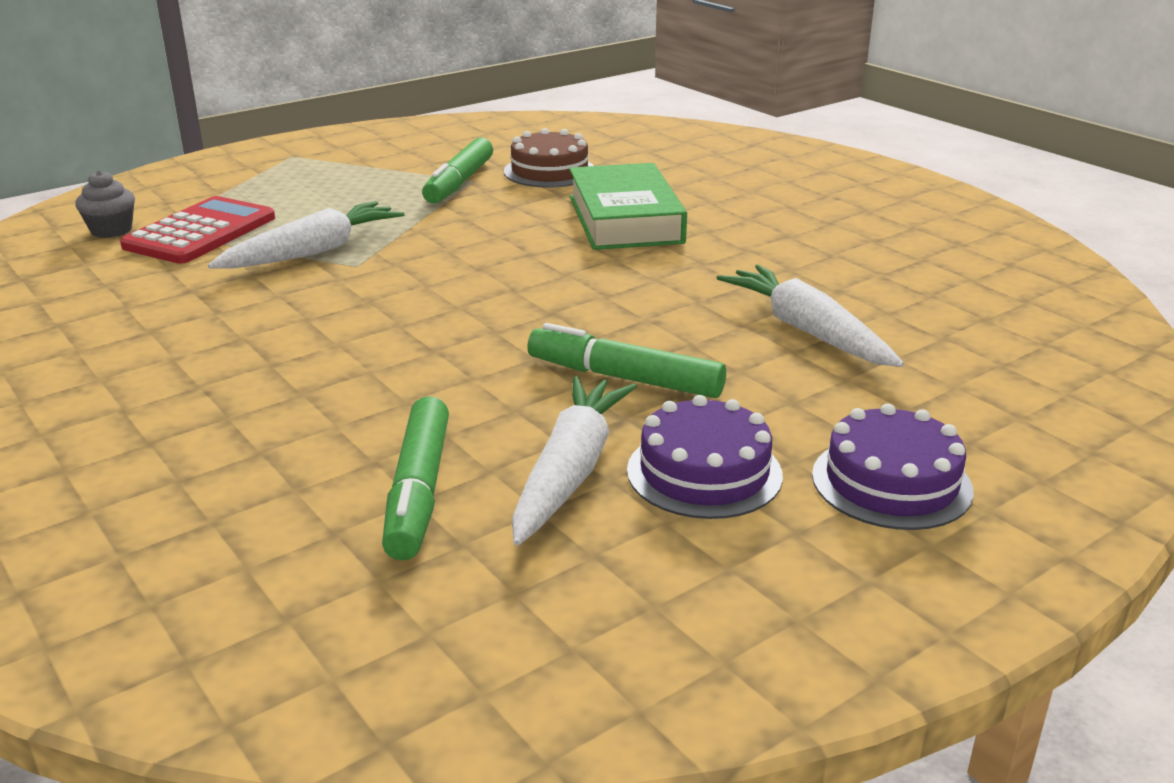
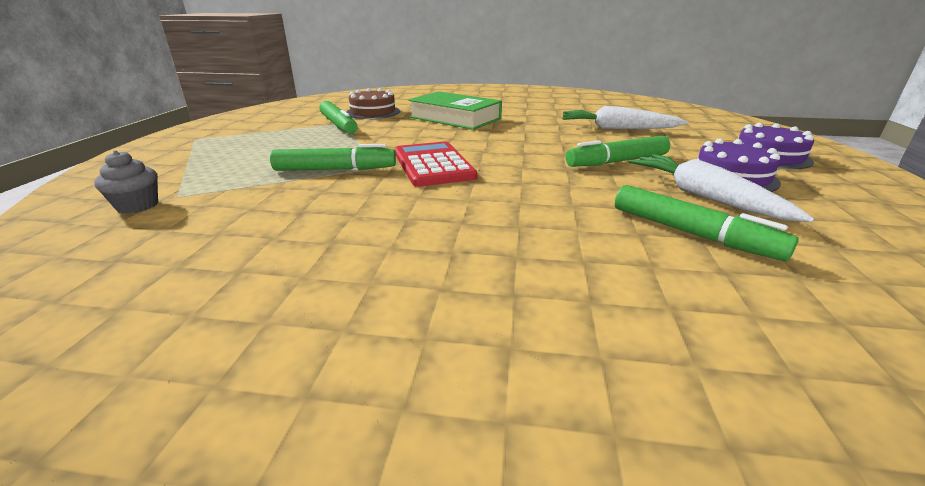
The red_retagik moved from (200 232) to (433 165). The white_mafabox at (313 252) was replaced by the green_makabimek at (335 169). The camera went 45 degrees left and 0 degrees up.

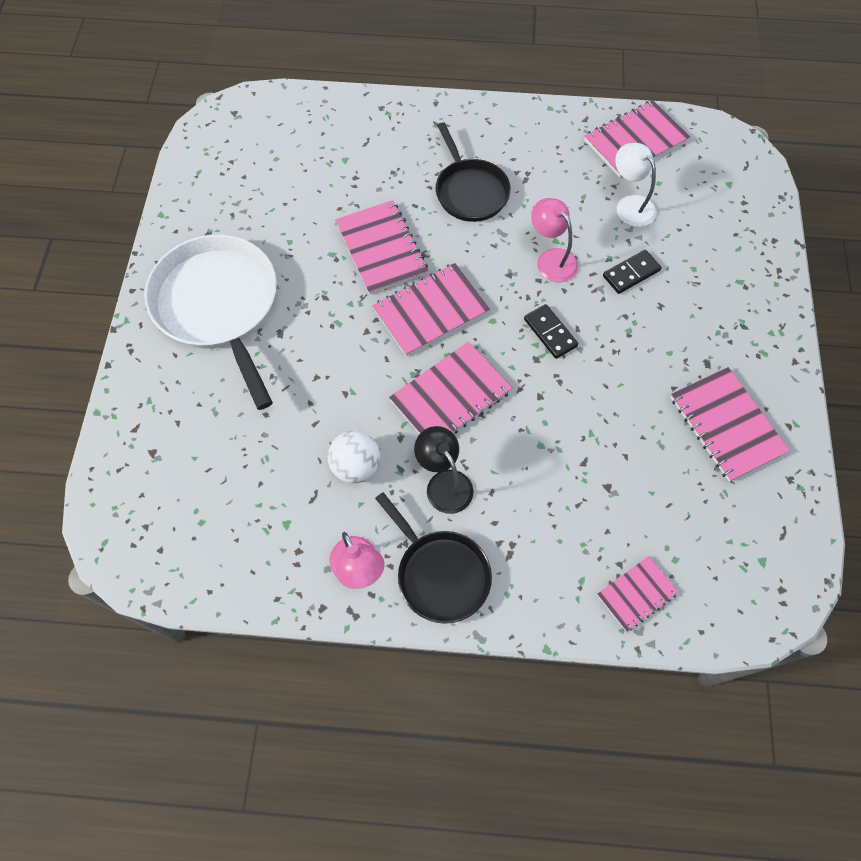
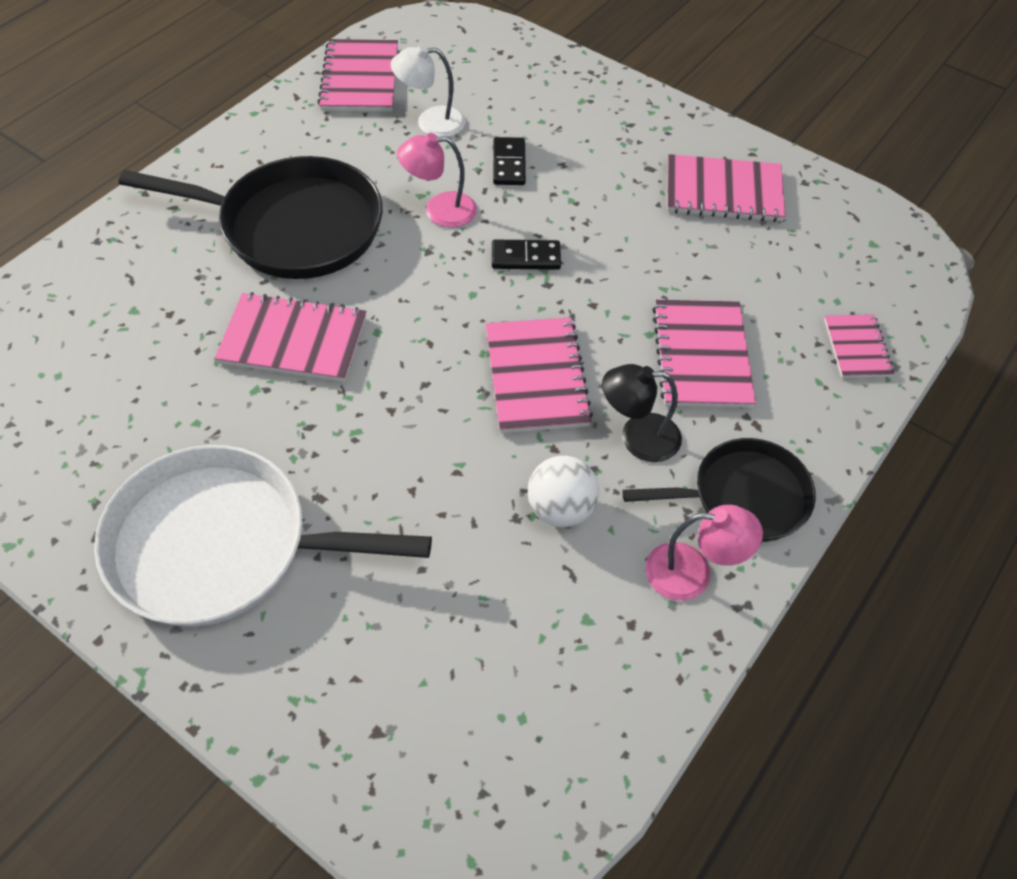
The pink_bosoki moved from (431 311) to (701 356). The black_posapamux at (470 191) changed to 1.62 times the size. The camera went 60 degrees left and 10 degrees down.

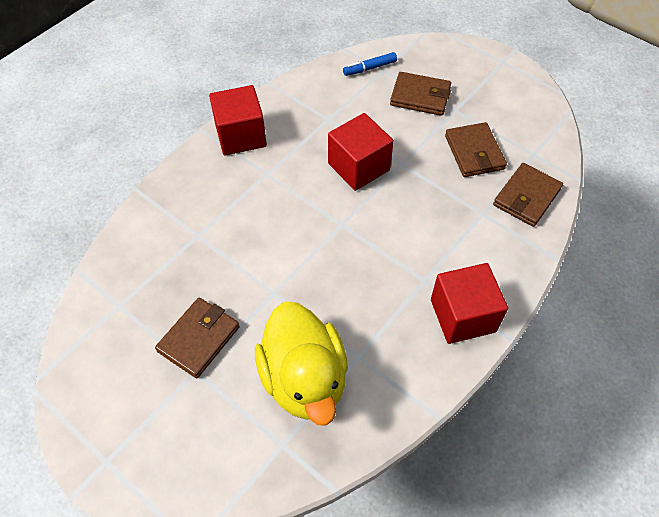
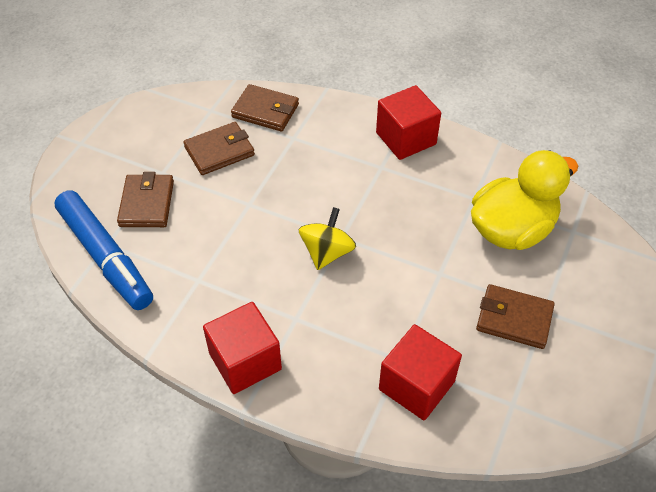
The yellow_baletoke at (327 252) appeared. The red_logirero moved from (358 167) to (416 385). The blue_makabimek at (369 68) changed to 2.30 times the size. The camera went 105 degrees left and 5 degrees down.

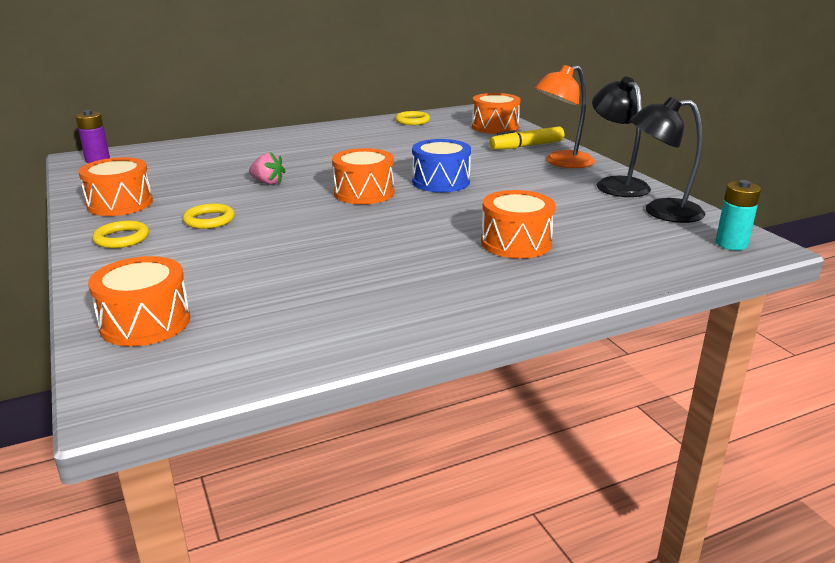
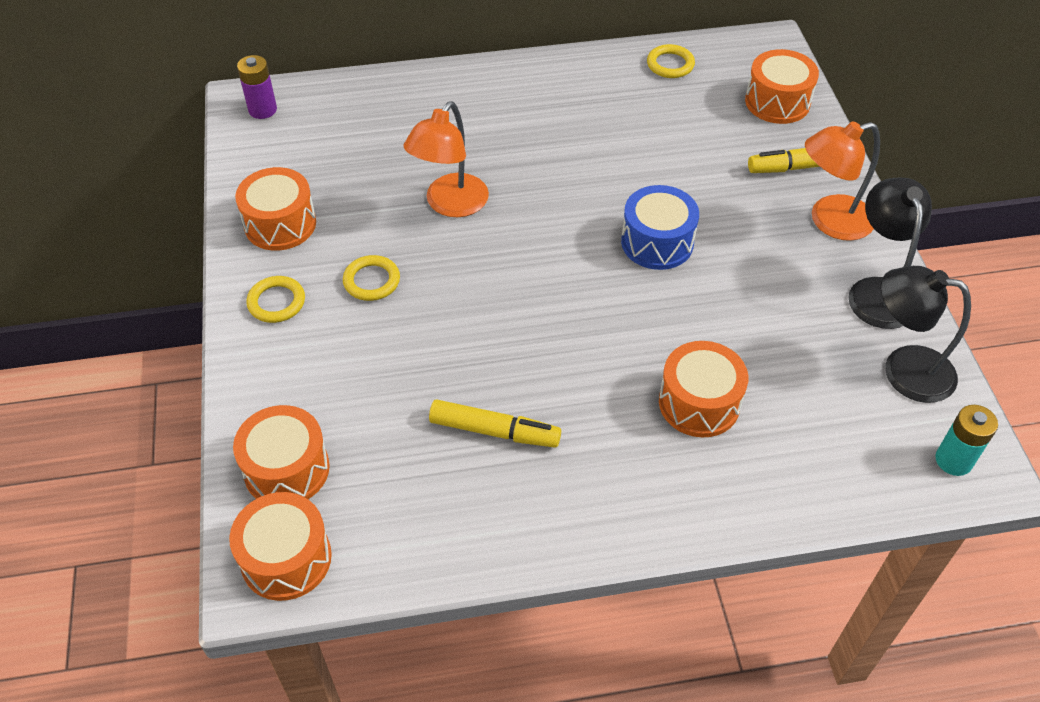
The yellow_makabimek at (494 431) appeared. The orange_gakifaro moved from (364 193) to (286 558). The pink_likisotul at (268 182) was replaced by the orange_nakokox at (450 205). The camera went 15 degrees right and 25 degrees up.

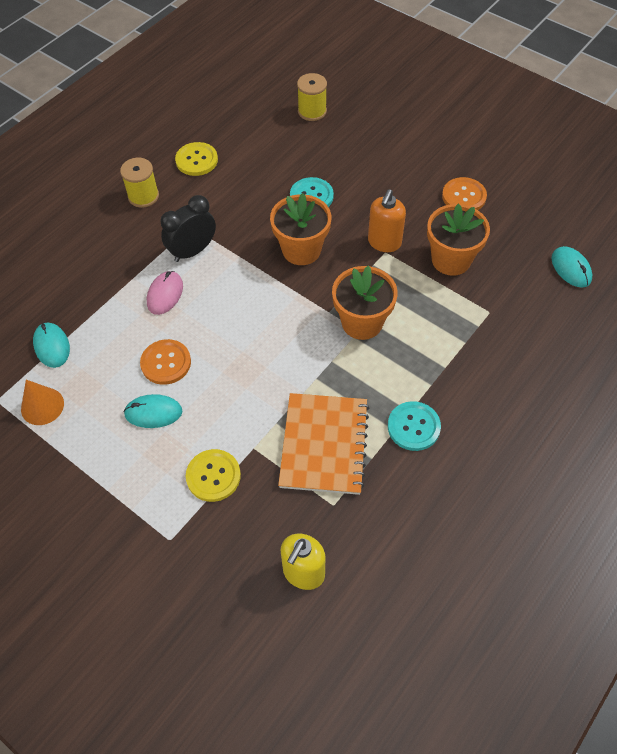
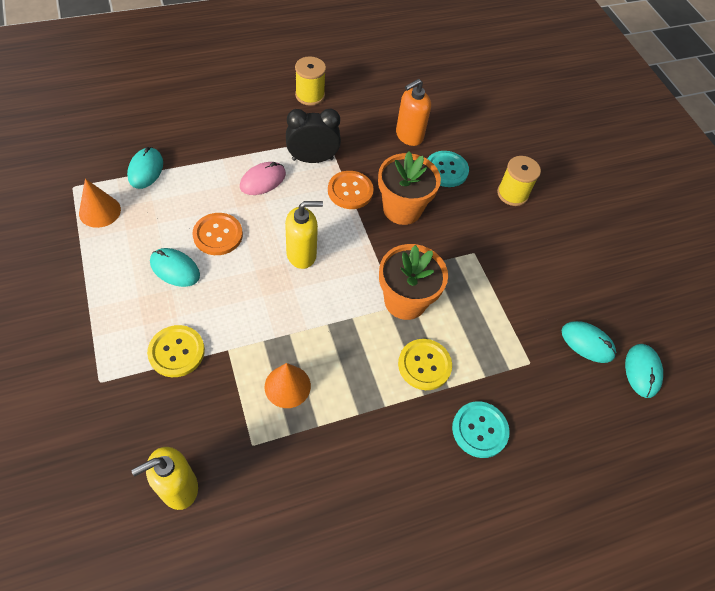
The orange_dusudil at (451 260) disappeared. The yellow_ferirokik at (301 254) appeared. The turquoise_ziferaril at (587 343) appeared. The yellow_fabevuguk moved from (196 160) to (424 365). The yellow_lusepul moved from (312 111) to (512 194). The orange_ferirokik moved from (384 242) to (409 136). The turquoise_fabevuguk moved from (413 427) to (479 430). The orange_fabevuguk moved from (464 196) to (350 191). The orange_bosoki at (324 444) was replaced by the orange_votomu at (287 386). The camera went 25 degrees right and 0 degrees up.

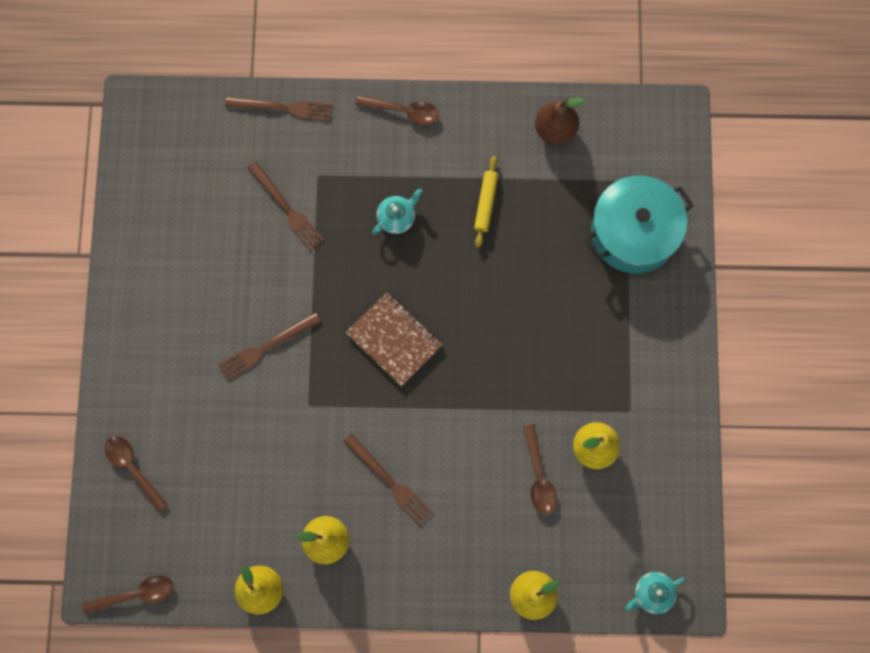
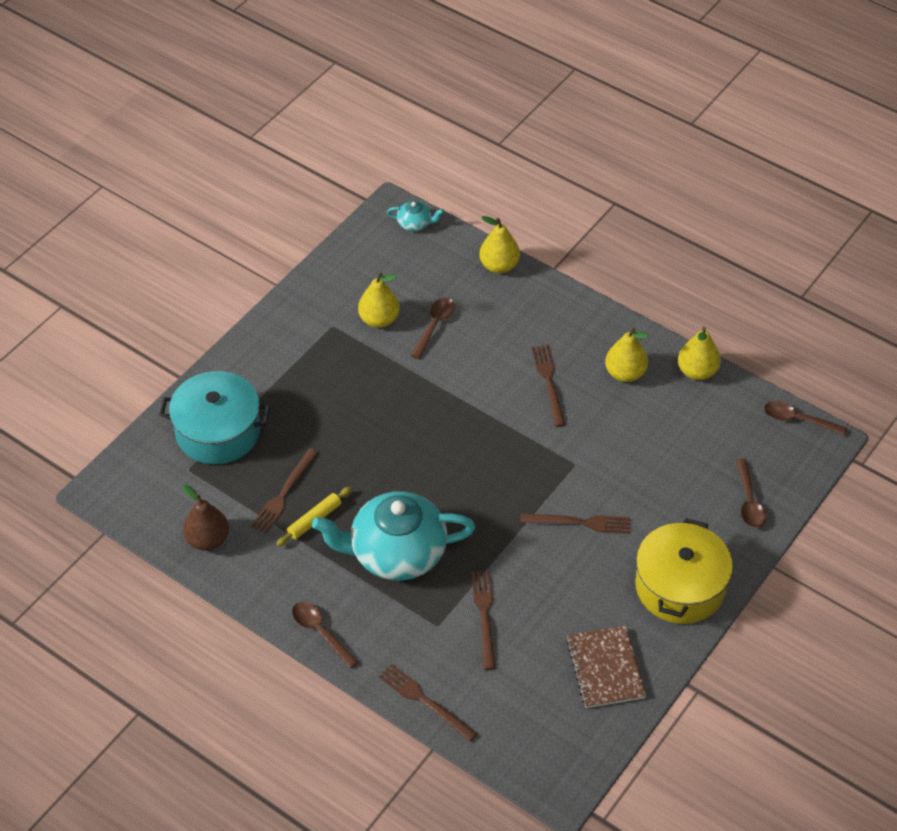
The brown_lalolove at (284 493) appeared. The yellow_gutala at (680 586) appeared. The brown_bosoki moved from (394 340) to (605 668). The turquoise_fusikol at (397 217) changed to 2.42 times the size. The camera went 145 degrees left and 25 degrees down.

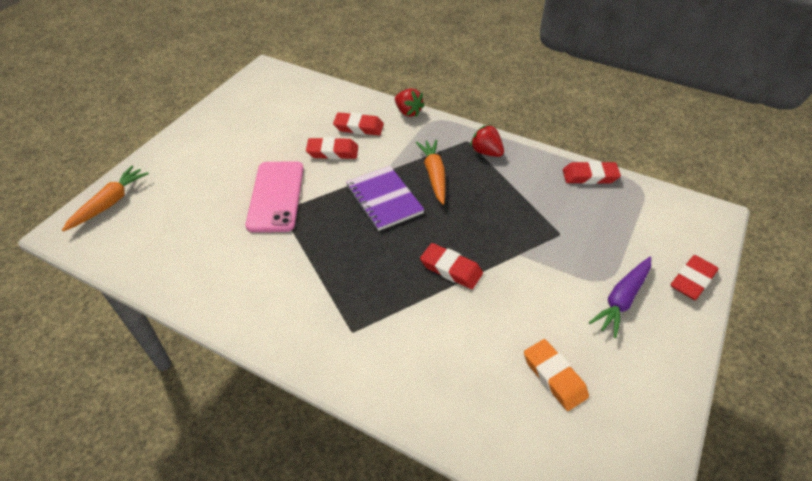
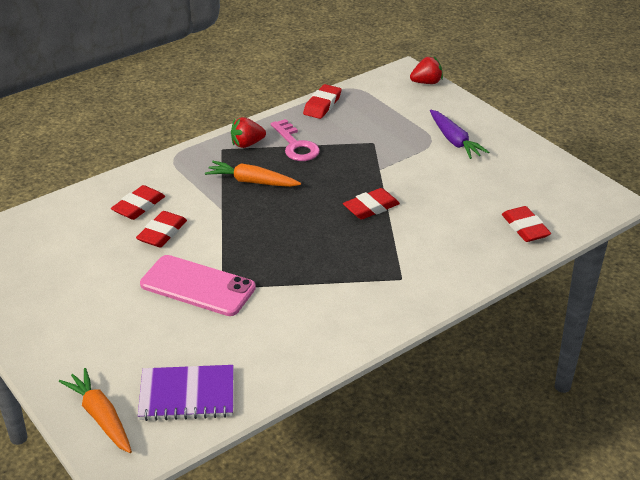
The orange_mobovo at (554 377) disappeared. The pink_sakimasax at (295 145) appeared. The purple_bosoki moved from (384 199) to (187 395). The red_likisotul moved from (408 112) to (426 82). The red_mobovo moved from (692 280) to (525 228). The camera went 65 degrees left and 10 degrees down.

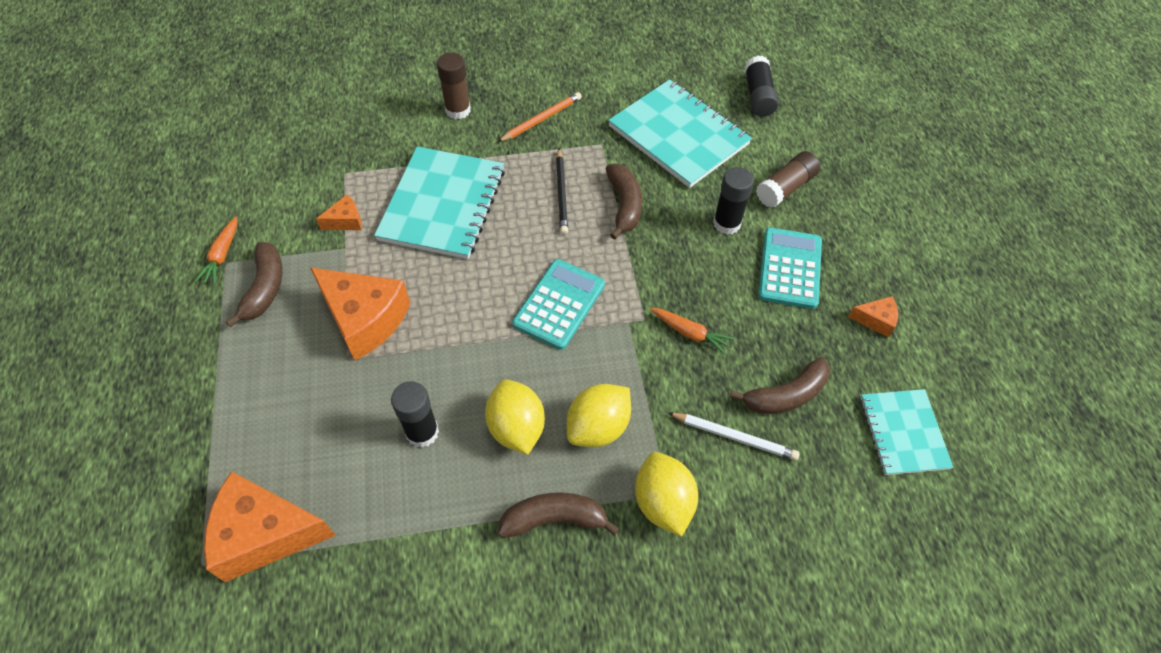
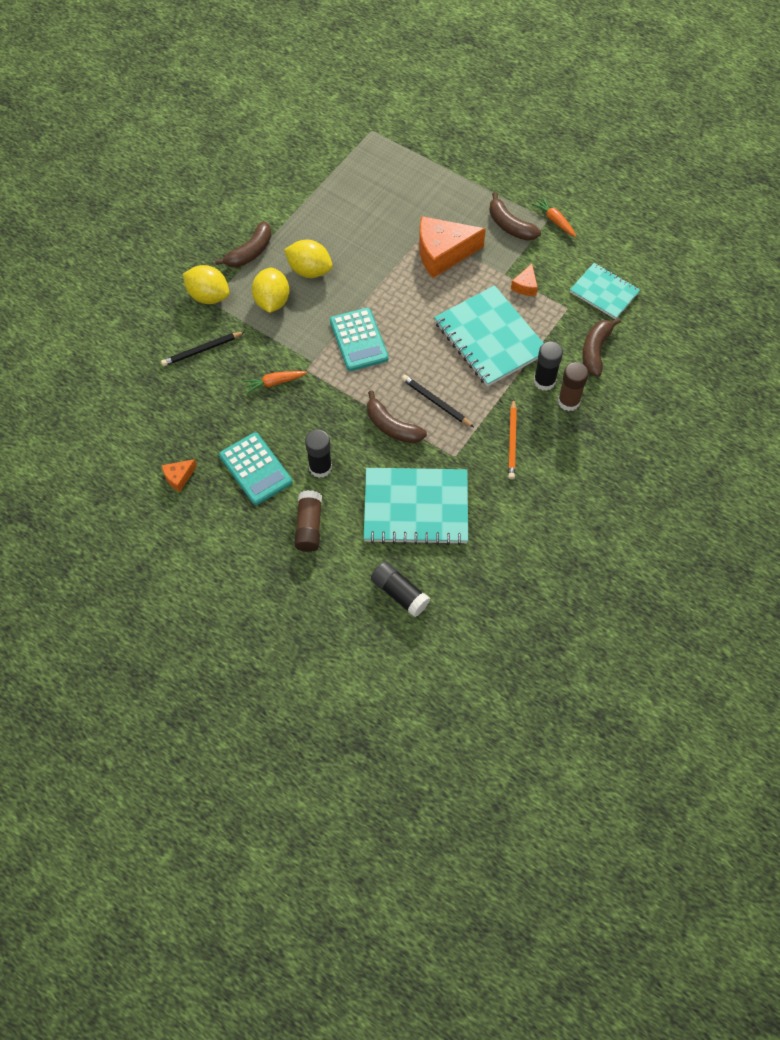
The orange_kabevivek at (265 534) disappeared. The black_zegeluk moved from (422 432) to (544 381). The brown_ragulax moved from (785 395) to (595 350). The turquoise_bosoki moved from (903 433) to (604 292). The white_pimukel at (734 437) became the black_pimukel at (202 350). The camera went 135 degrees right and 5 degrees up.

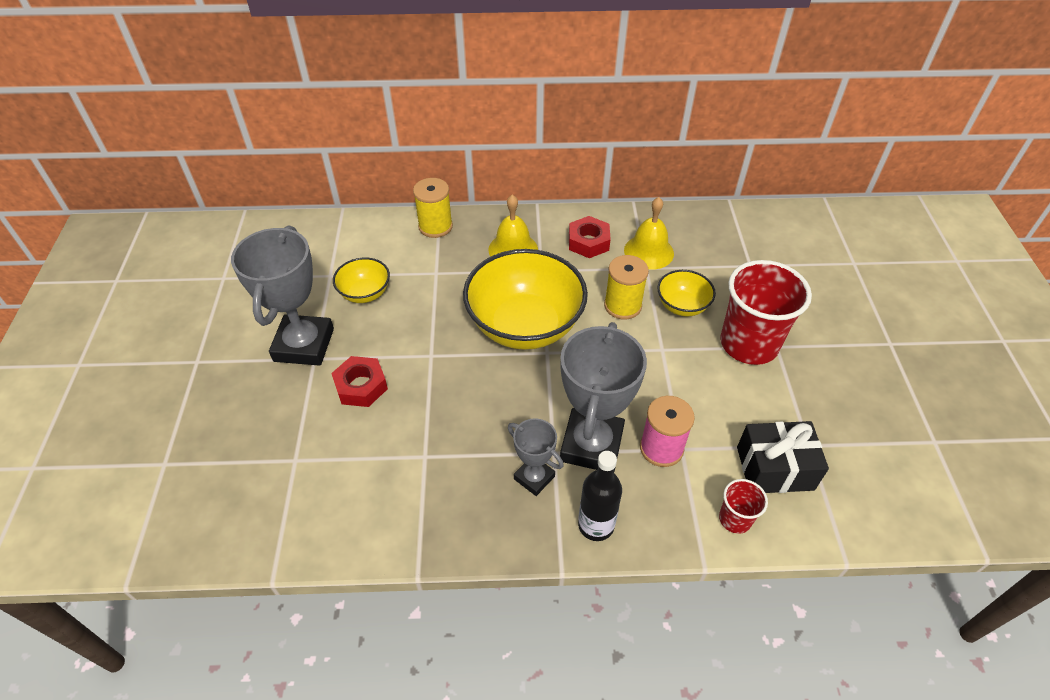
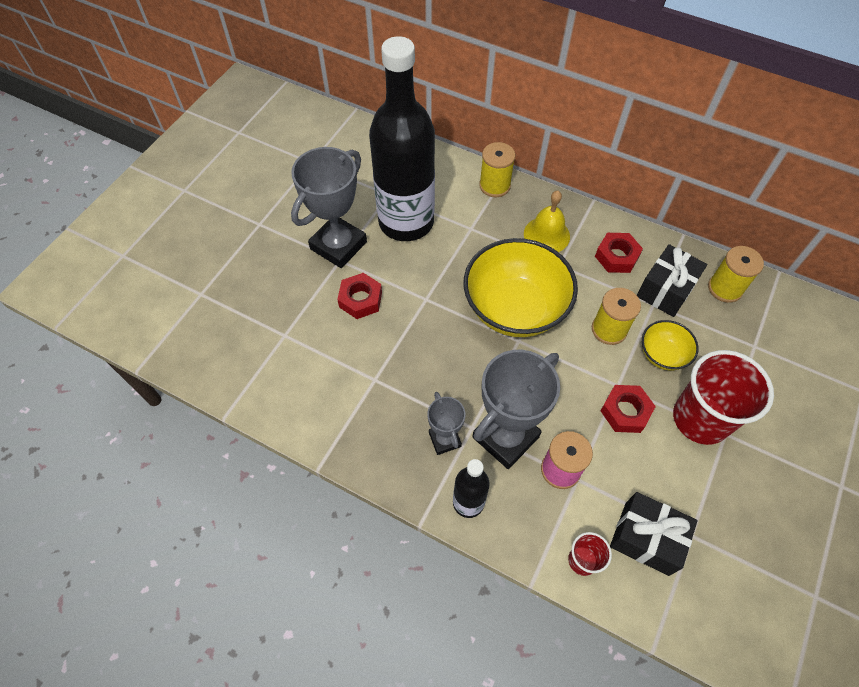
The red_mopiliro at (625 412) appeared. The yellow_lusepul at (725 288) appeared. The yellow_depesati at (365 293) was replaced by the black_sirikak at (406 222). The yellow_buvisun at (648 252) was replaced by the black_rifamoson at (666 290). The camera went 30 degrees right and 10 degrees up.

